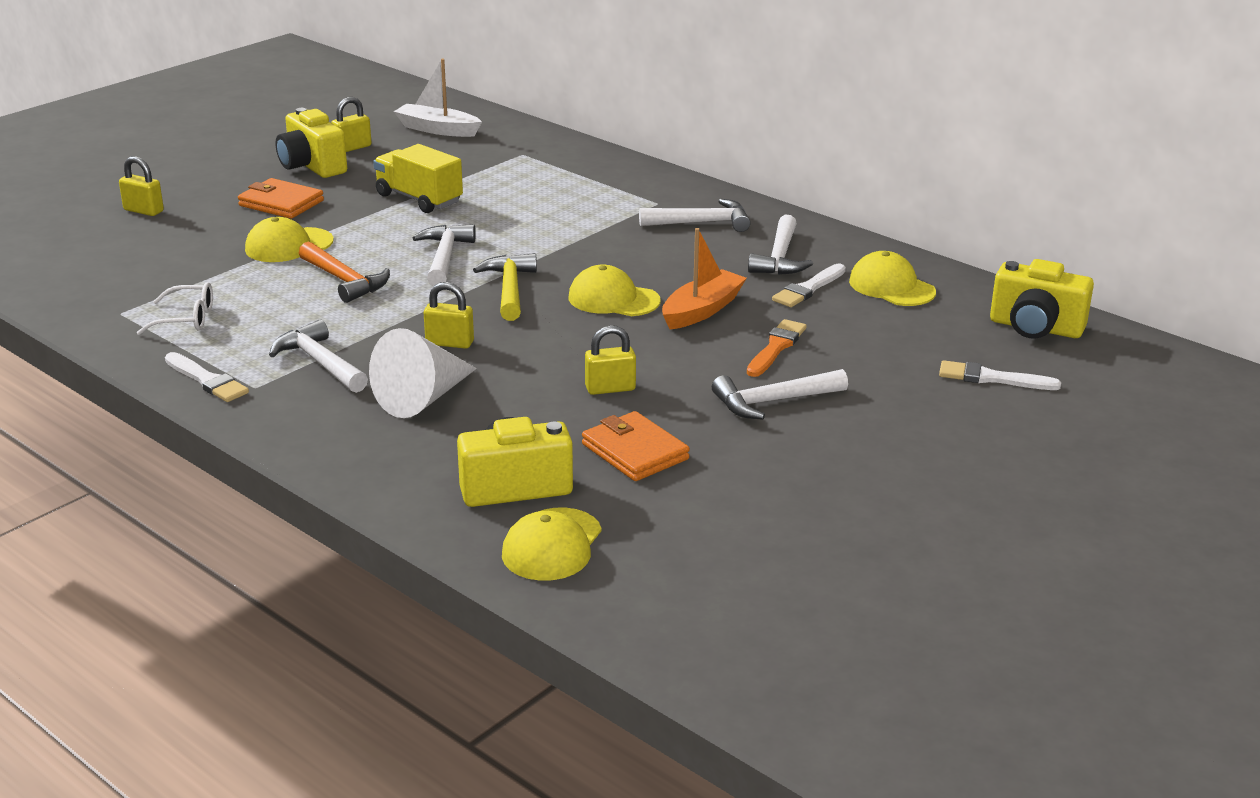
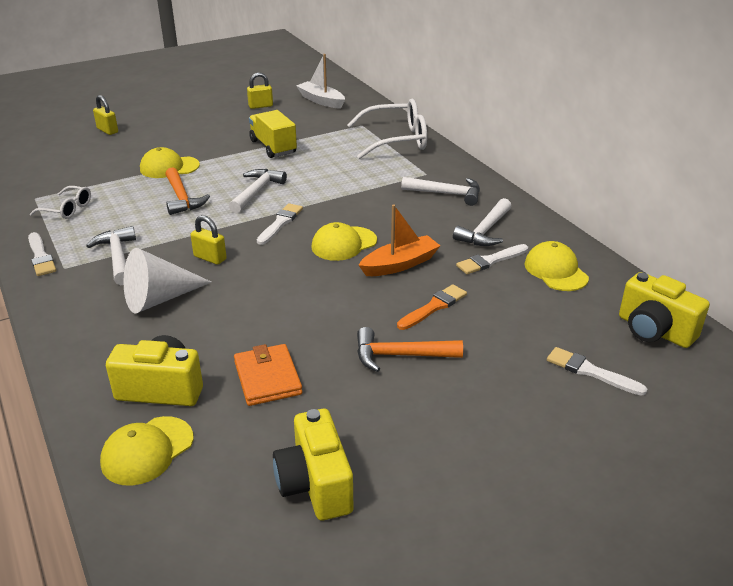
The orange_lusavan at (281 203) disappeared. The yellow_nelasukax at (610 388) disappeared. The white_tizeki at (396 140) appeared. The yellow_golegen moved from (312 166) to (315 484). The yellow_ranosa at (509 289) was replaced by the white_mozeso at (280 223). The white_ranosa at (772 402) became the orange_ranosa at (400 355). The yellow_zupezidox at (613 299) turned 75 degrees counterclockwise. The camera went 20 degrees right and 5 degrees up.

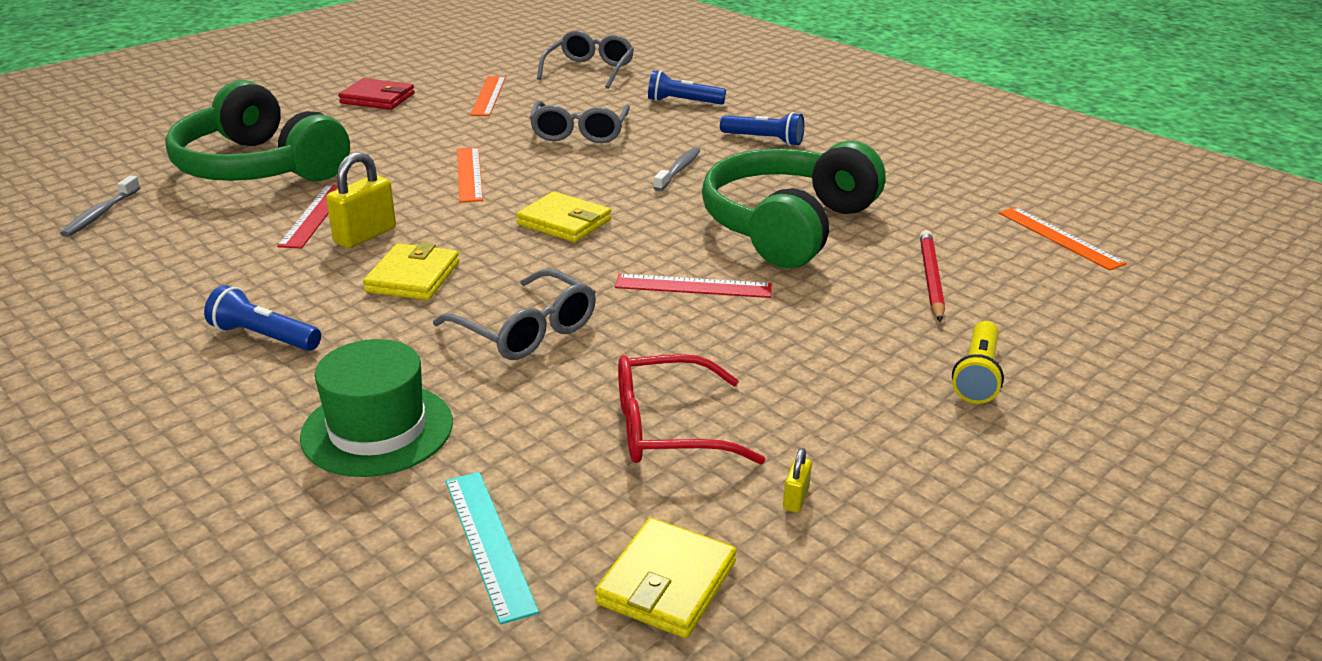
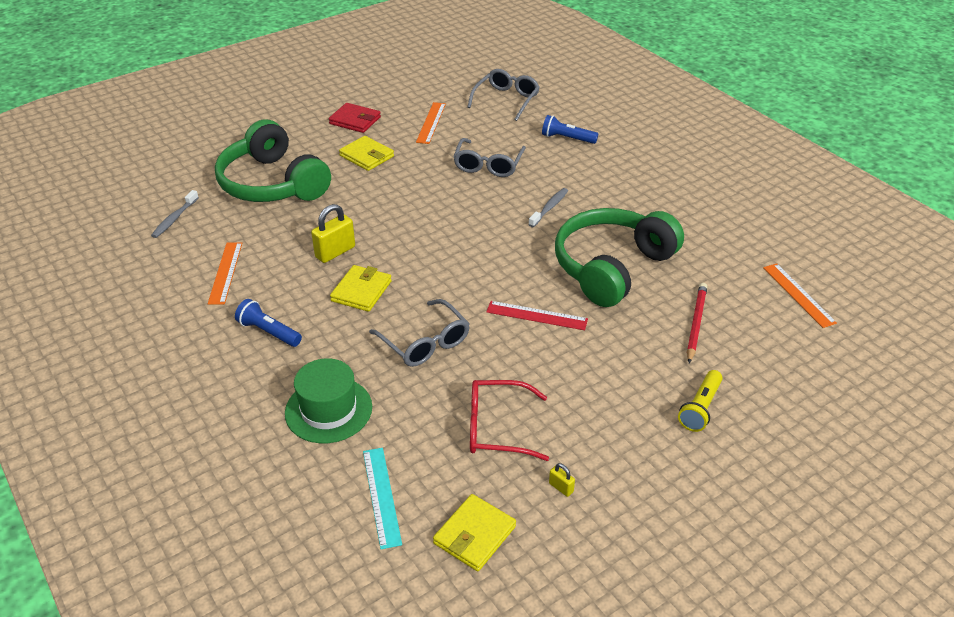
The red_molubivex at (315 215) disappeared. The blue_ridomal at (764 140) disappeared. The orange_molubivex moved from (469 174) to (225 272). The yellow_lusavan moved from (564 222) to (367 156). The yellow_nelasukax at (795 499) turned 75 degrees counterclockwise. The camera went 10 degrees right and 10 degrees up.

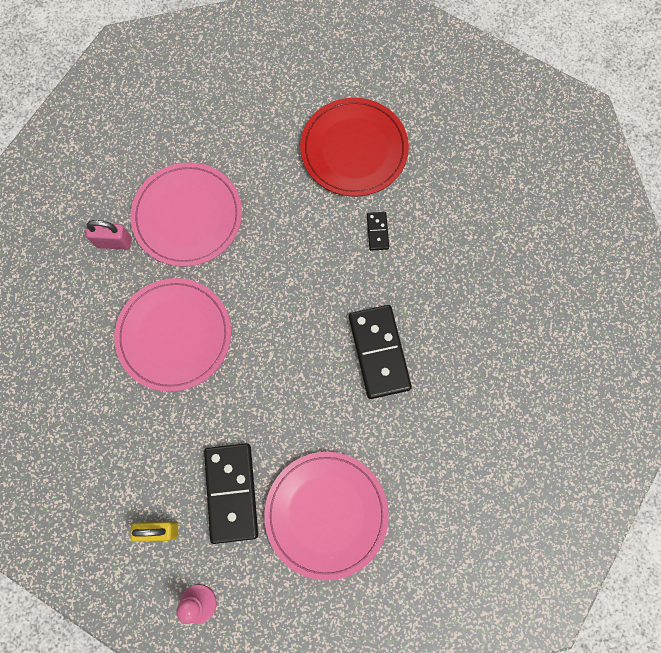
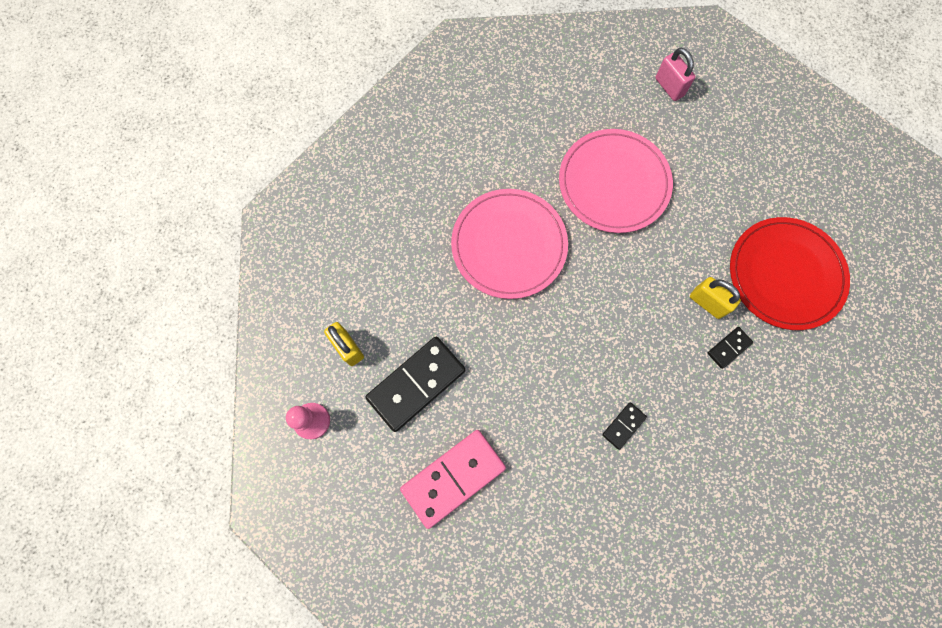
The yellow_nelasukax at (707 303) appeared. The pink_nelasukax moved from (114 242) to (669 87). The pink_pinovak at (326 514) was replaced by the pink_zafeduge at (453 477). The black_zafeduge at (379 352) changed to 0.47 times the size. The camera went 55 degrees right and 0 degrees up.

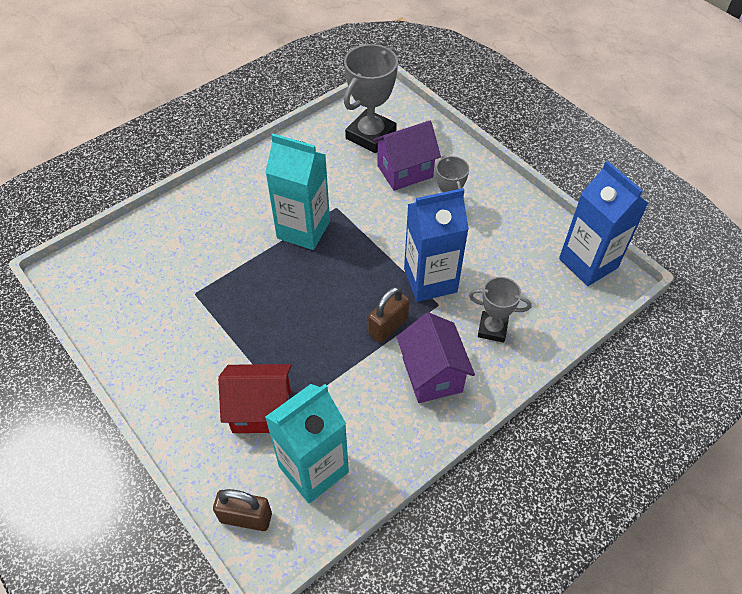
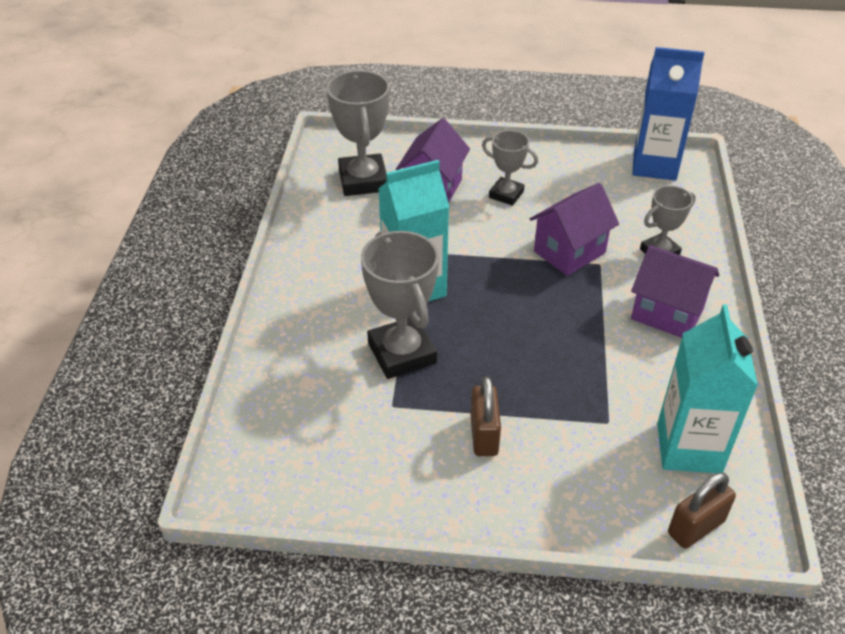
The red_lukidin at (262 411) disappeared. The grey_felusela at (402 353) appeared. The brown_nelasukax moved from (388 326) to (484 435). The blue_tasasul at (430 280) was replaced by the purple_lukidin at (569 252). The camera went 45 degrees left and 10 degrees down.

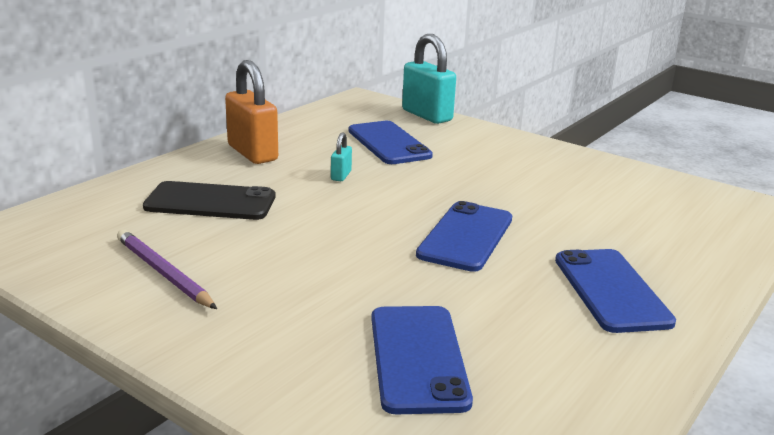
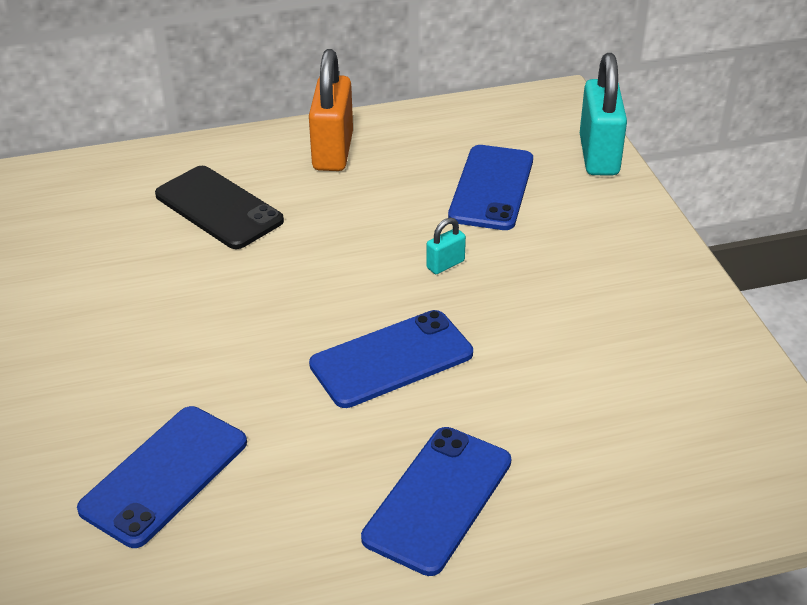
The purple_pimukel at (164 273) disappeared. The turquoise_nelasukax moved from (341 175) to (445 264). The camera went 40 degrees right and 15 degrees up.

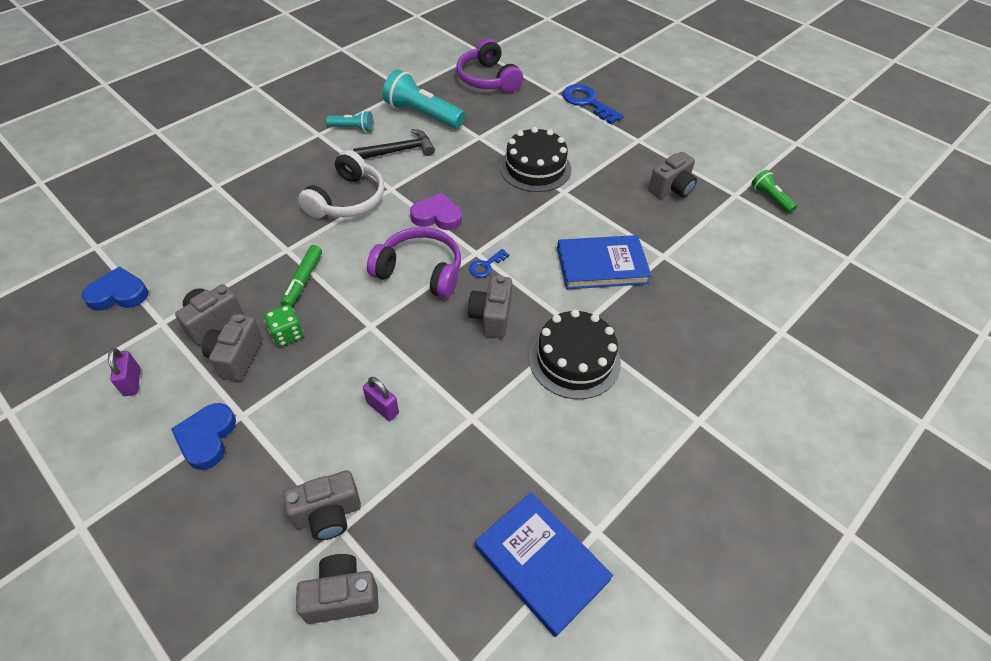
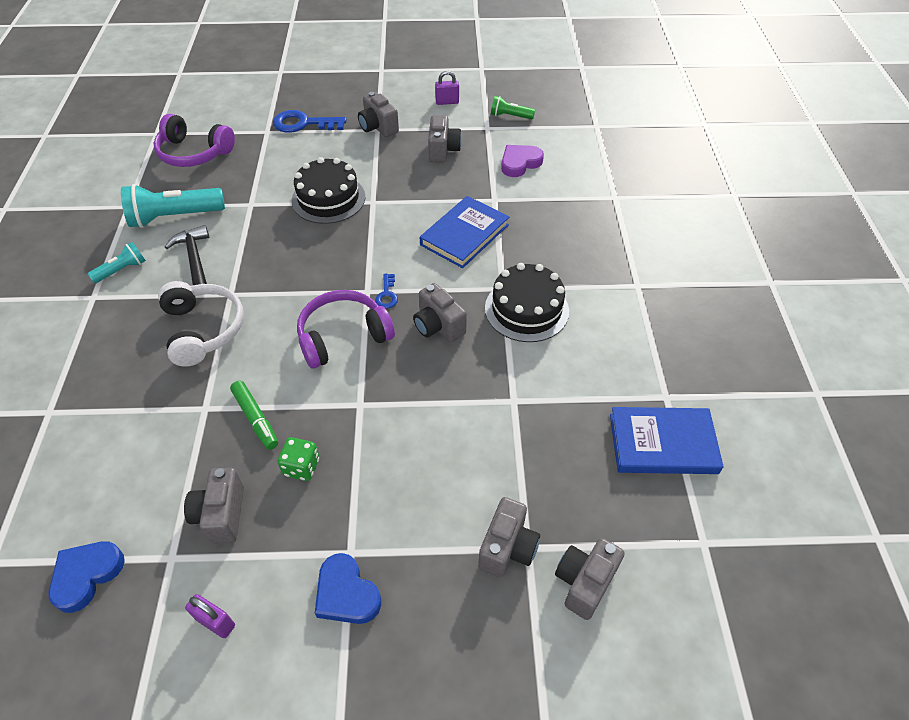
The grey_golegen moved from (236 357) to (378 127). The purple_nelasukax moved from (382 408) to (447 102). The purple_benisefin moved from (437 216) to (519 163). The black_ranosa at (399 151) turned 45 degrees counterclockwise. The camera went 45 degrees left and 0 degrees up.

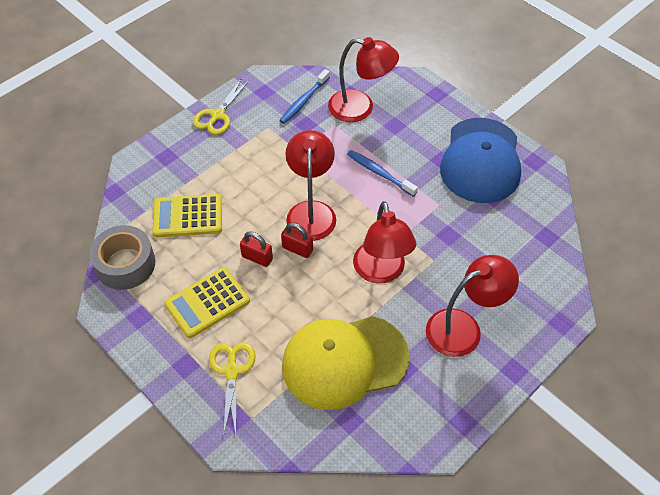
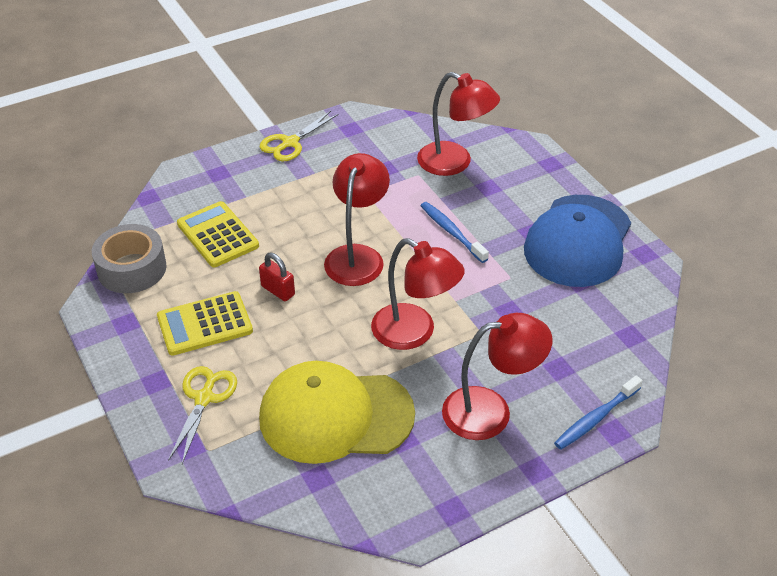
The red_nelasukax at (297 249) disappeared. The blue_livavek moved from (304 101) to (596 418). The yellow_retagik at (188 216) turned 45 degrees clockwise. The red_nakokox at (381 272) turned 60 degrees counterclockwise. The camera went 15 degrees right and 10 degrees down.

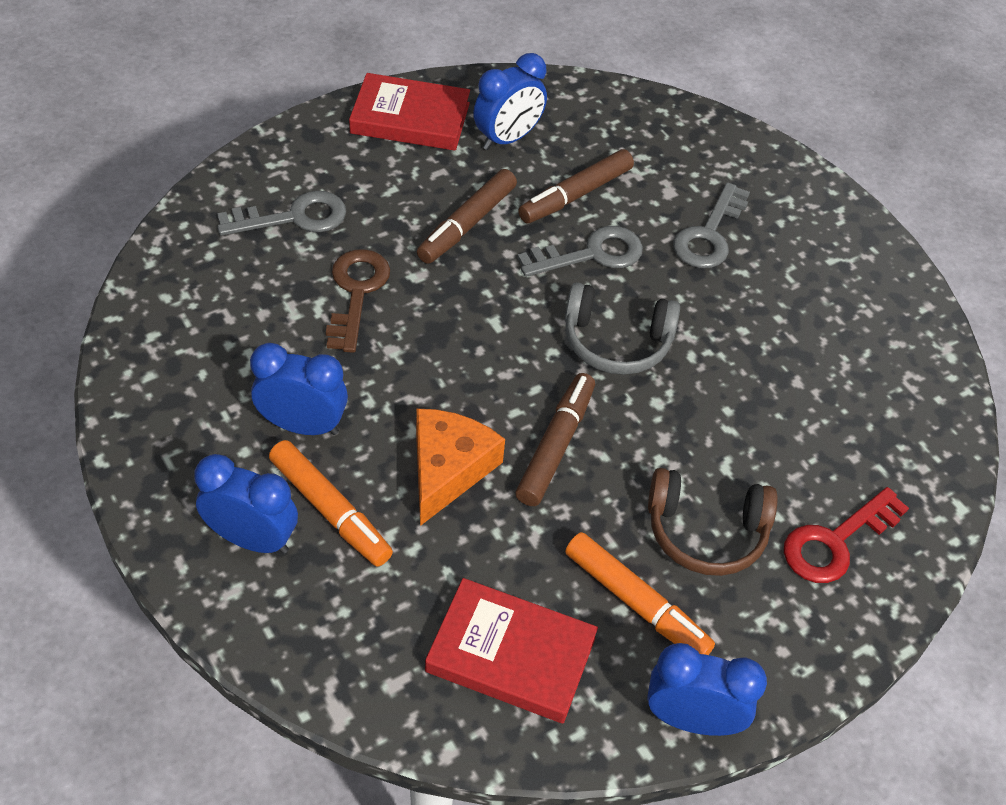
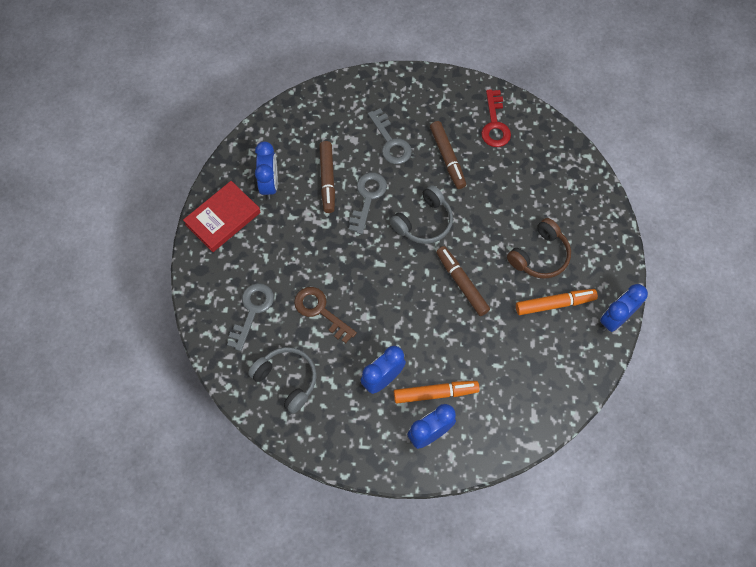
The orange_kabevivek at (448 469) disappeared. The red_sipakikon at (511 654) disappeared. The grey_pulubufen at (287 379) appeared. The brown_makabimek moved from (467 224) to (447 157). The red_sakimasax moved from (835 542) to (495 124). The camera went 50 degrees left and 15 degrees up.

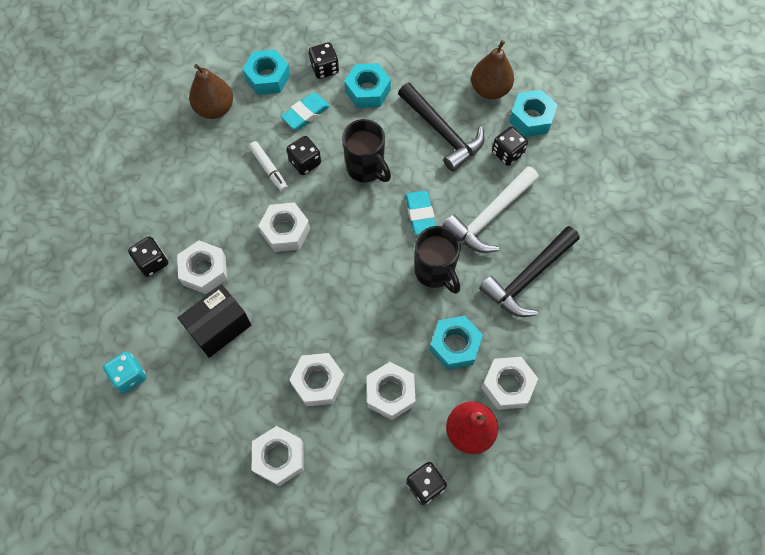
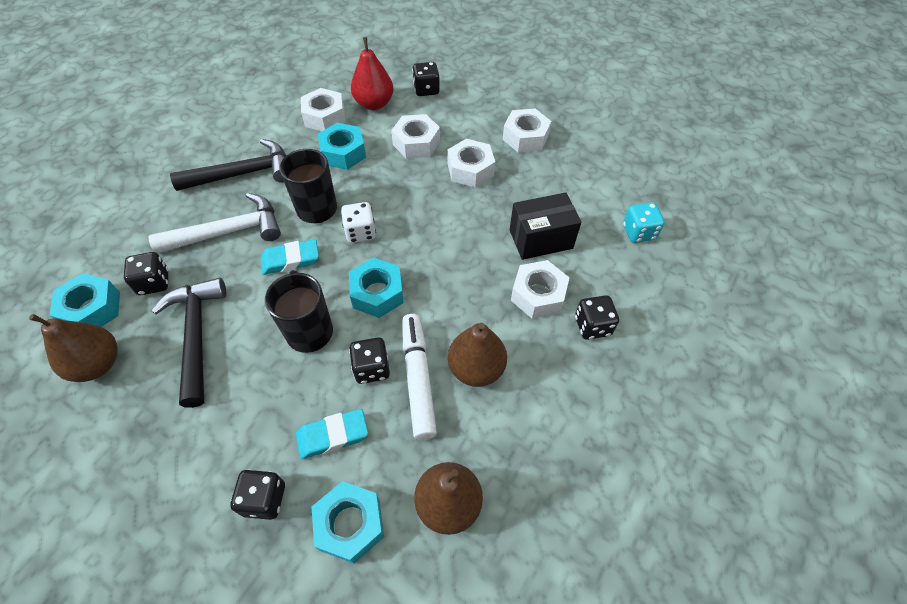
The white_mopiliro at (285 231) disappeared. The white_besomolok at (360 232) appeared. The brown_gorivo at (476 368) appeared. The turquoise_mopiliro moved from (367 91) to (377 293). The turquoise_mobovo at (420 214) turned 60 degrees clockwise. The white_makabimek at (269 169) changed to 1.58 times the size. The camera went 155 degrees left and 10 degrees down.

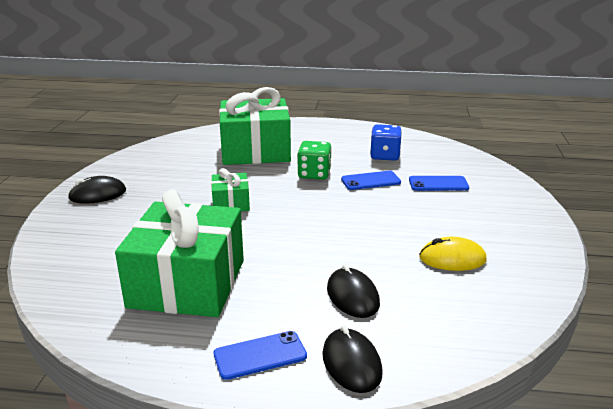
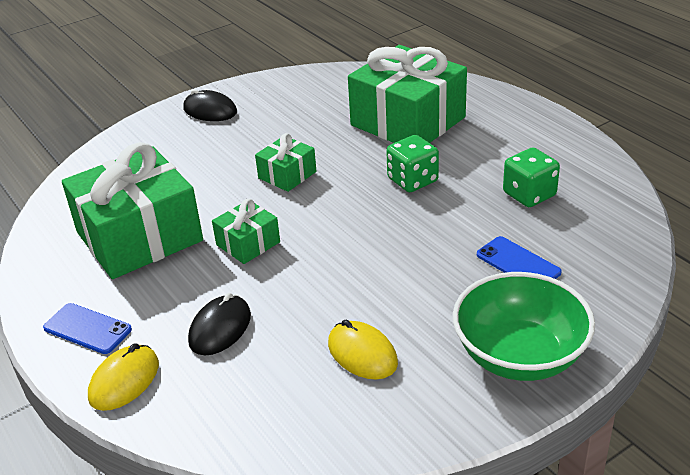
The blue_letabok at (370 181) disappeared. The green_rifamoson at (248 243) appeared. The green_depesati at (519 355) appeared. The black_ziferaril at (351 363) became the yellow_ziferaril at (124 381). The blue_besomolok at (385 156) became the green_besomolok at (529 194). The camera went 50 degrees right and 10 degrees up.

